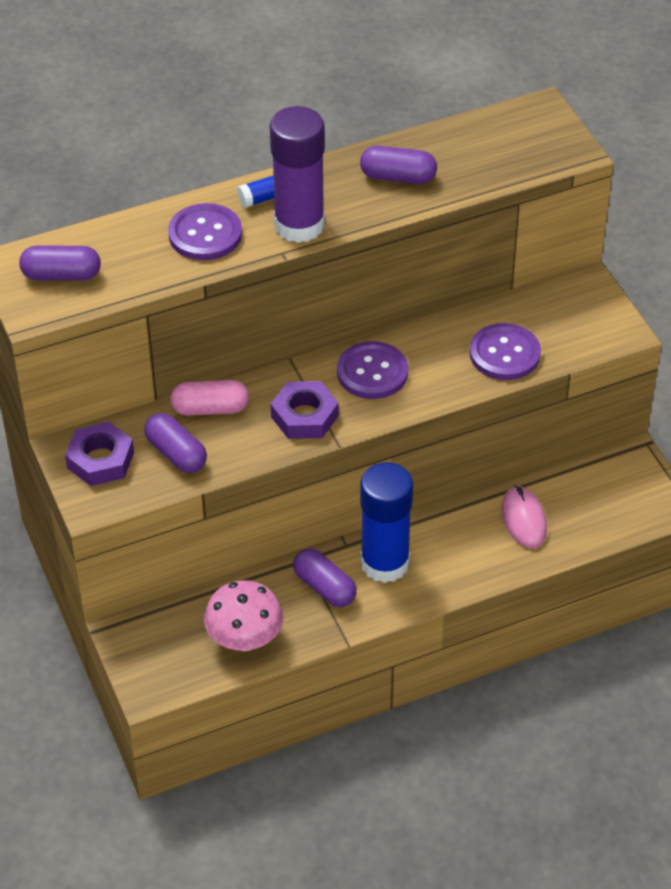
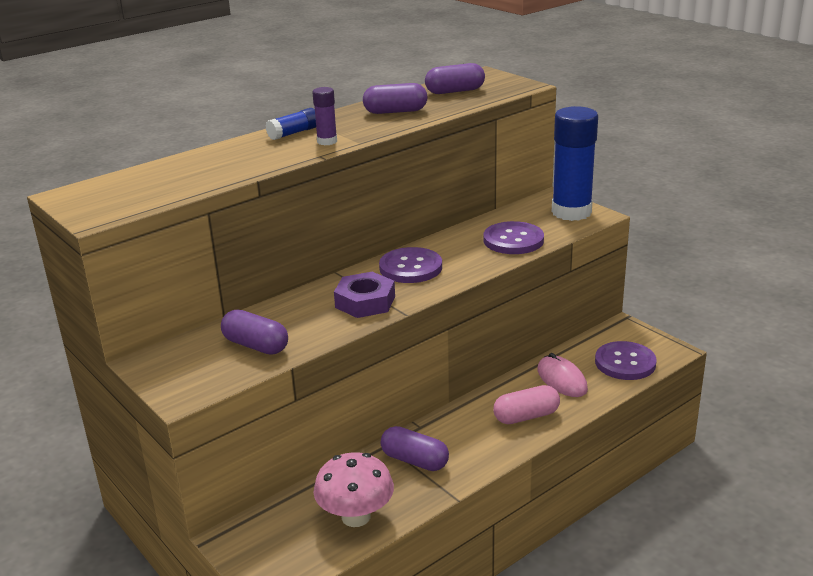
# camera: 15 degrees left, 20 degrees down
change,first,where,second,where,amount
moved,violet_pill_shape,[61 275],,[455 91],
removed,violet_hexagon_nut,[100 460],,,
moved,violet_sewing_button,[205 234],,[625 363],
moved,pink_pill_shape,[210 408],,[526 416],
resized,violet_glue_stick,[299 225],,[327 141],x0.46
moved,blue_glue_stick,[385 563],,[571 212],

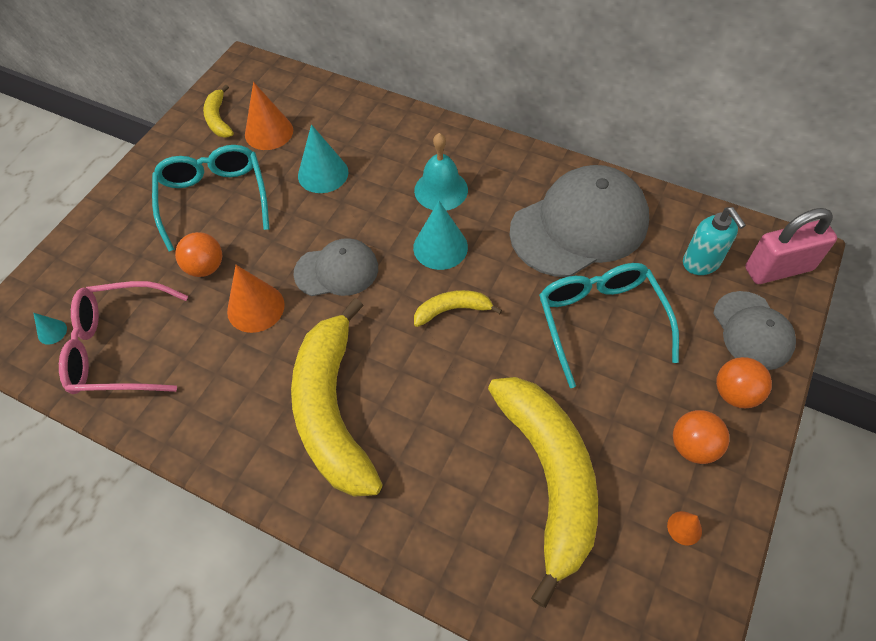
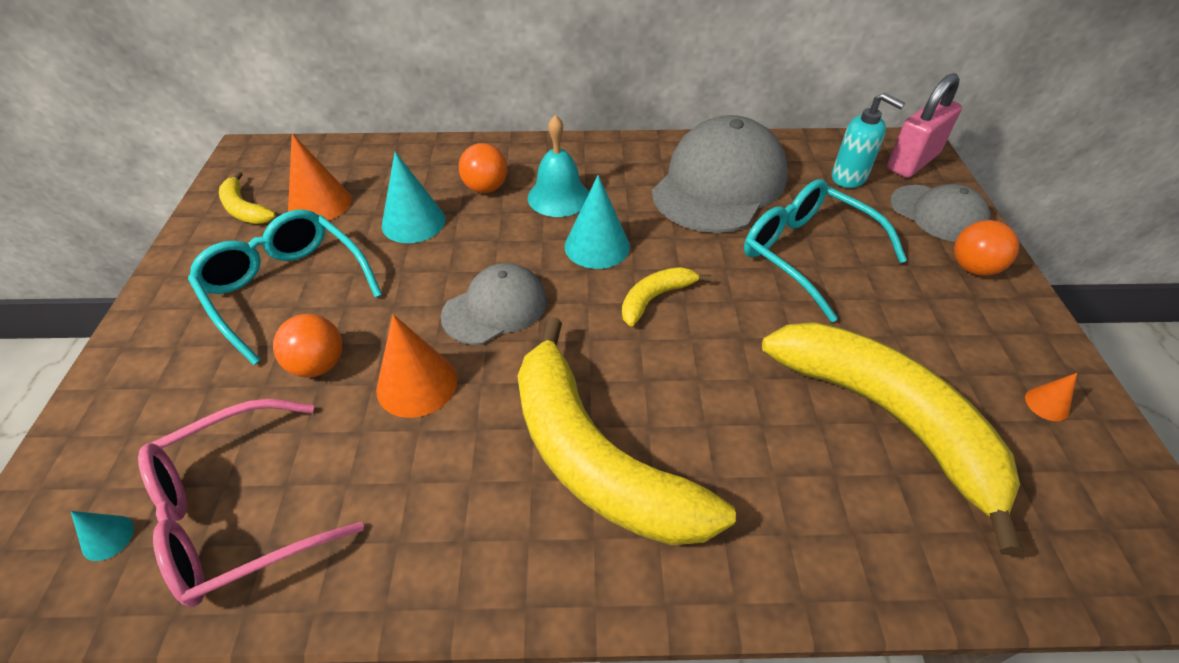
# camera: 30 degrees left, 10 degrees down
change,first,where,second,where,amount
moved,orange_play_ball,[693 446],,[486 188],

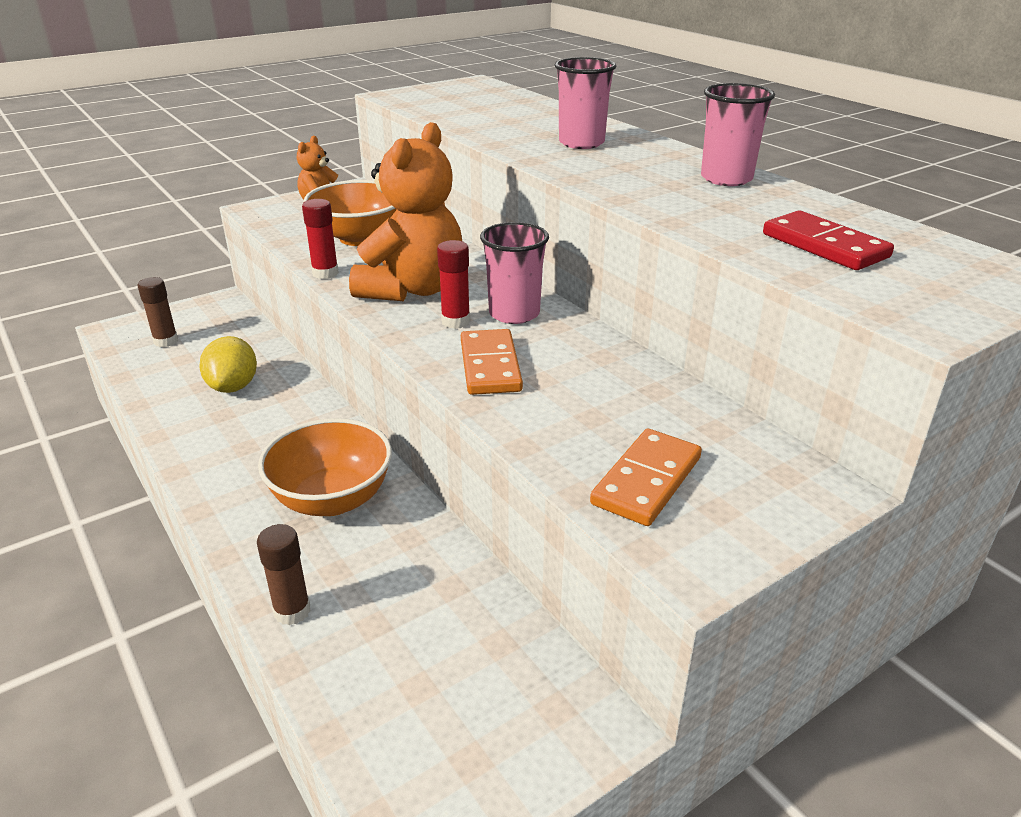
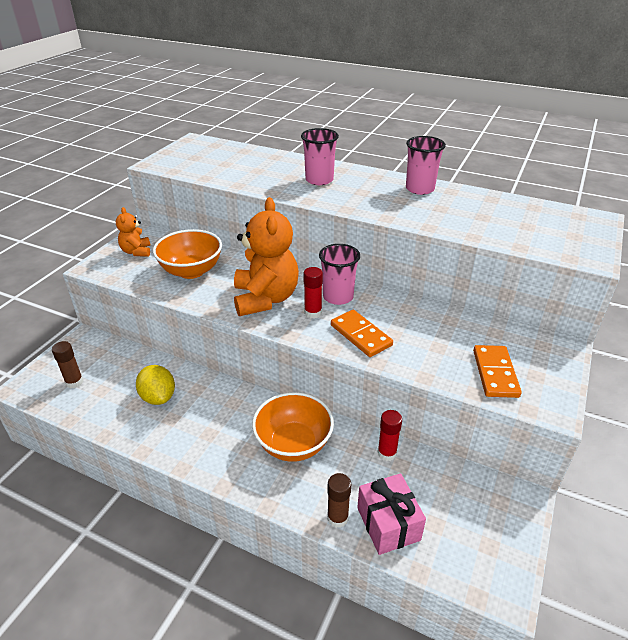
# camera: 30 degrees left, 5 degrees up
change,first,where,second,where,amount
moved,red_glue_stick,[325 273],,[387 453],
removed,red_domino,[824 246],,,
added,,,pink_present,[388 524],

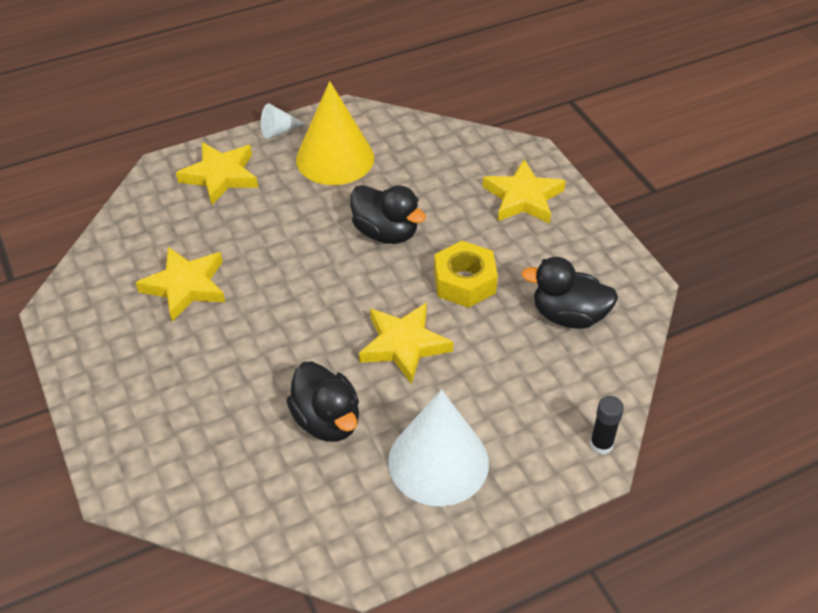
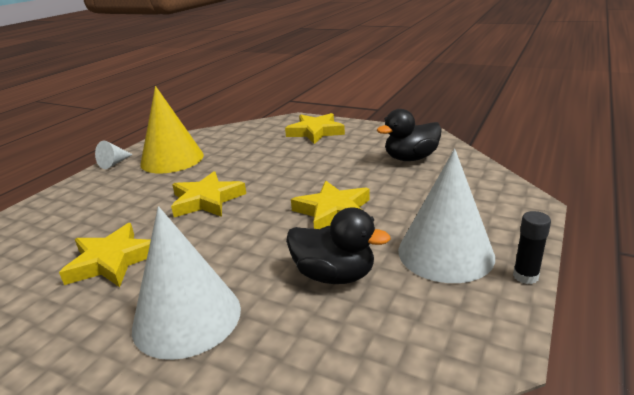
# camera: 35 degrees left, 20 degrees down
change,first,where,second,where,amount
moved,yellow_five-pointed_star,[220 176],,[206 200],
removed,black_toy_duck,[386 232],,,
removed,yellow_hexagon_nut,[464 282],,,
moved,black_glue_stick,[601 444],,[525 276],
added,,,snow-white_cone,[187 317],

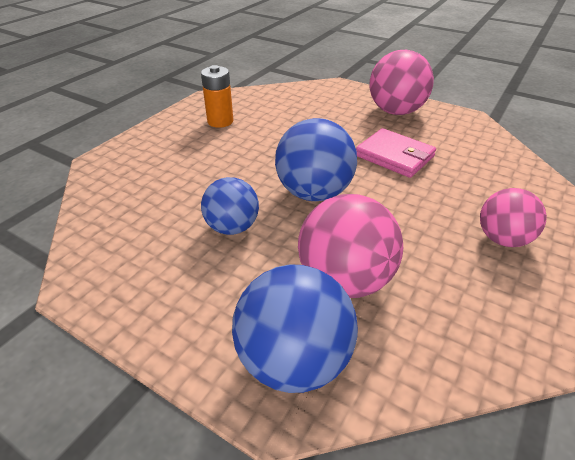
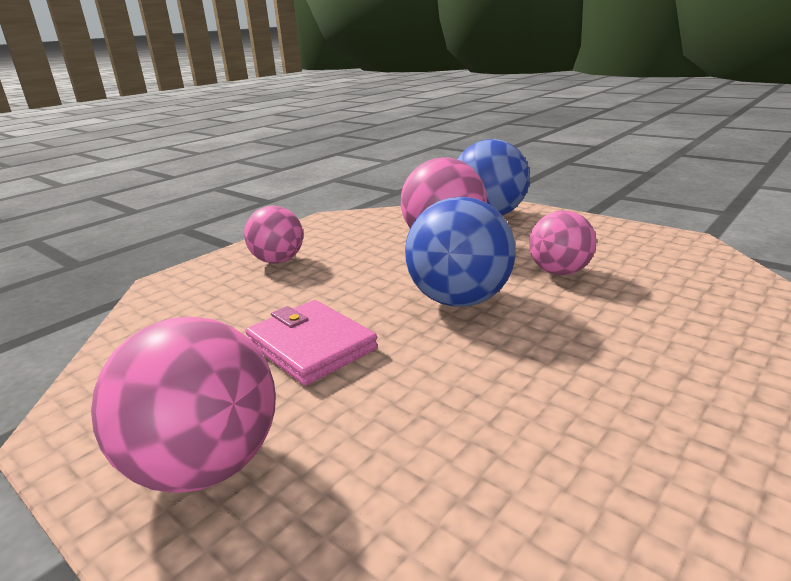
# camera: 170 degrees left, 15 degrees down
change,first,where,second,where,amount
removed,orange_AA_battery,[220 121],,,
recoloured,blue_play_ball,[232 227],pink_play_ball,[559 272],

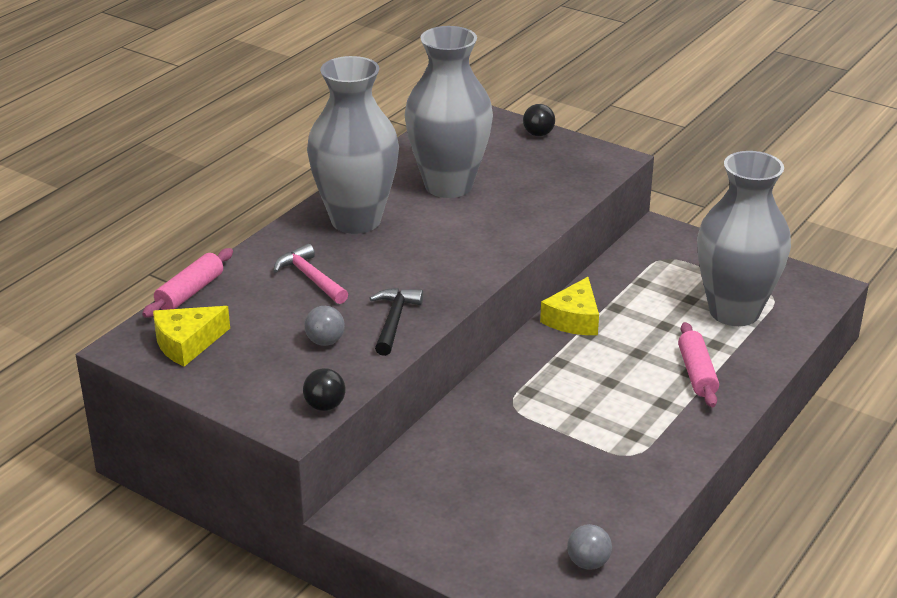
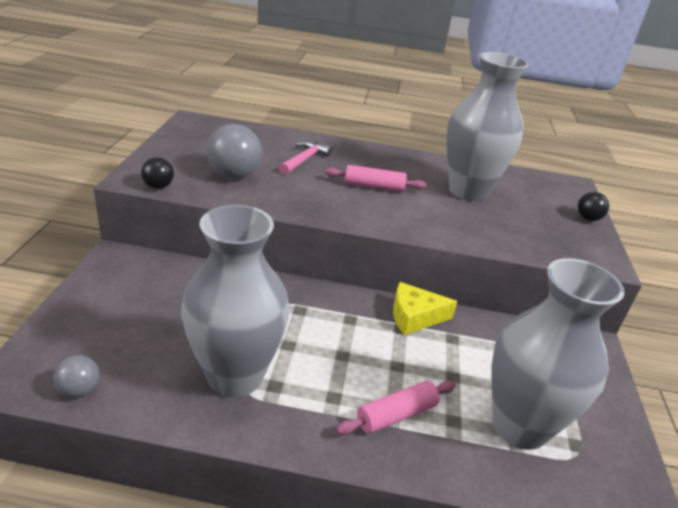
# camera: 60 degrees right, 0 degrees up
change,first,where,second,where,amount
moved,pink_pastry_roller,[190 292],,[374 187],
removed,yellow_piece_of_cheese,[187 343],,,
resized,gray_play_ball,[325 341],,[234 175],x1.81
moved,gray_flower_vase,[356 220],,[235 376],
removed,black_hammer,[394 321],,,

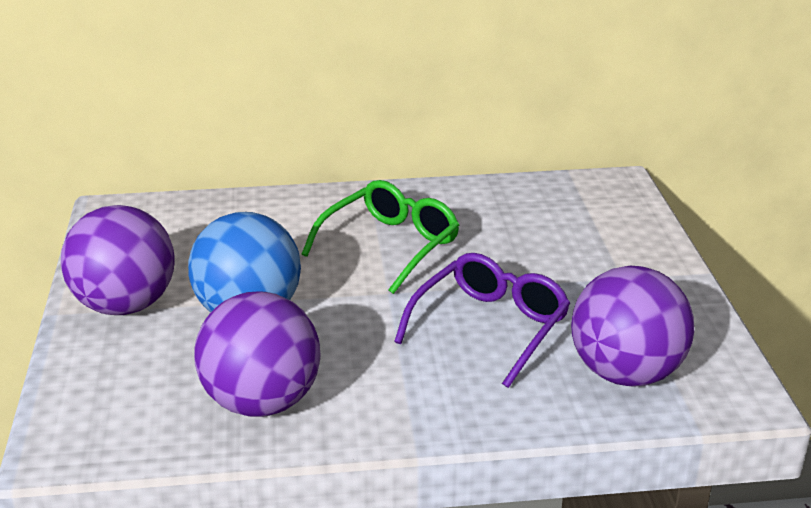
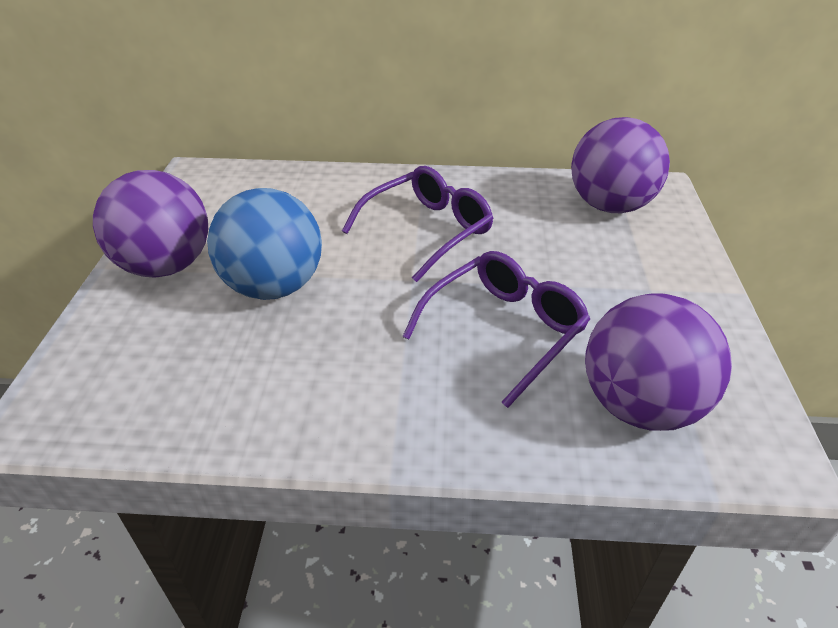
# camera: 10 degrees right, 10 degrees up
change,first,where,second,where,amount
moved,violet_play_ball,[262 402],,[610 206],
recoloured,green_spectacles,[390 246],violet_spectacles,[427 230],

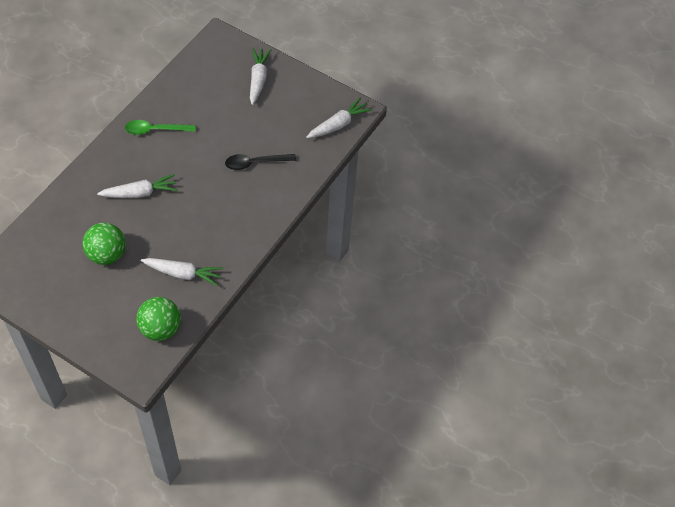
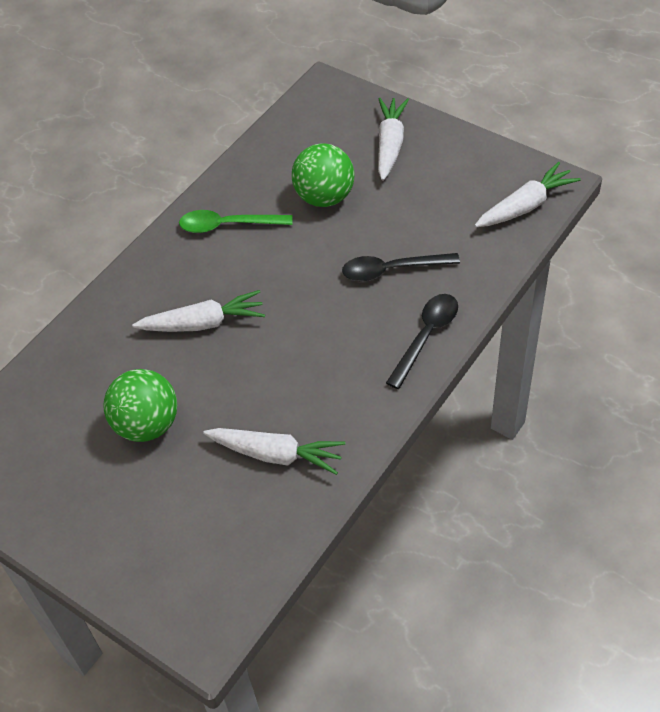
# camera: 10 degrees right, 5 degrees down
change,first,where,second,where,amount
moved,green_play_ball,[160 328],,[324 197],
added,,,black_spoon,[426 337],

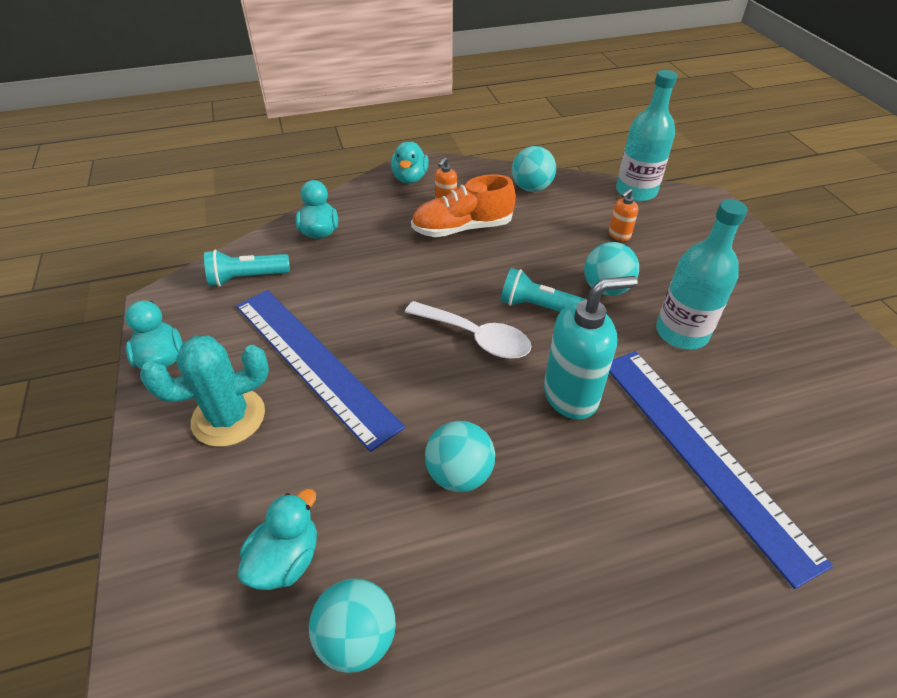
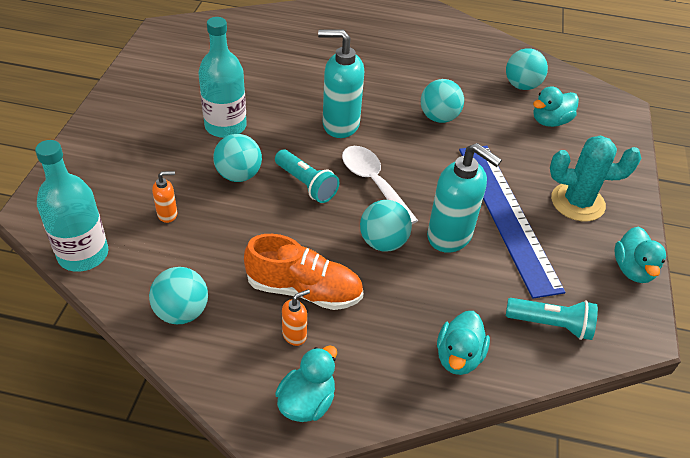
# camera: 155 degrees left, 0 degrees up
change,first,where,second,where,amount
removed,blue_straightedge,[702 453],,,
added,,,teal_play_ball,[383 242],
added,,,teal_soap_pump,[450 236],

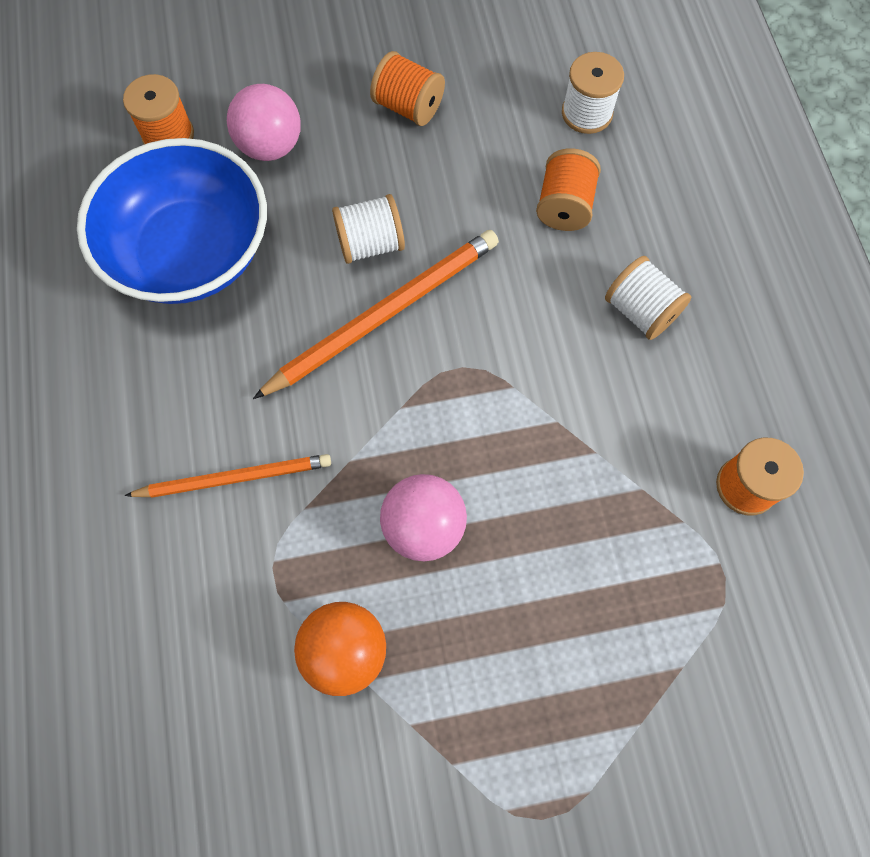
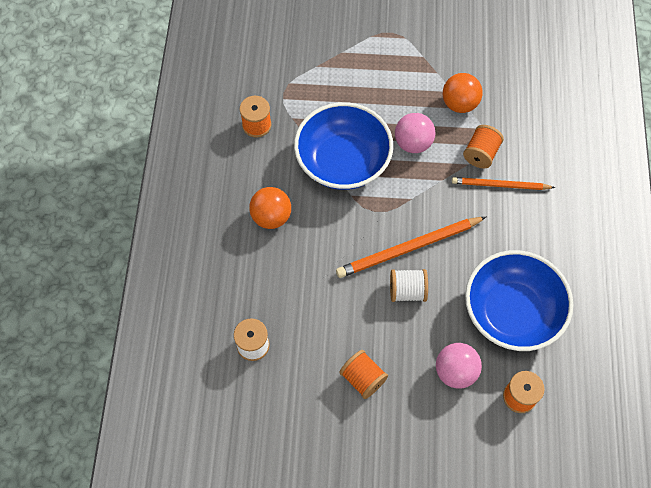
# camera: 165 degrees left, 5 degrees down
change,first,where,second,where,amount
moved,orange_reel_of_thread,[564 206],,[481 154],
replaced,snow-white_reel_of_thread,[640 311],orange_play_ball,[271 217],
added,,,blue_bowl,[343 161],

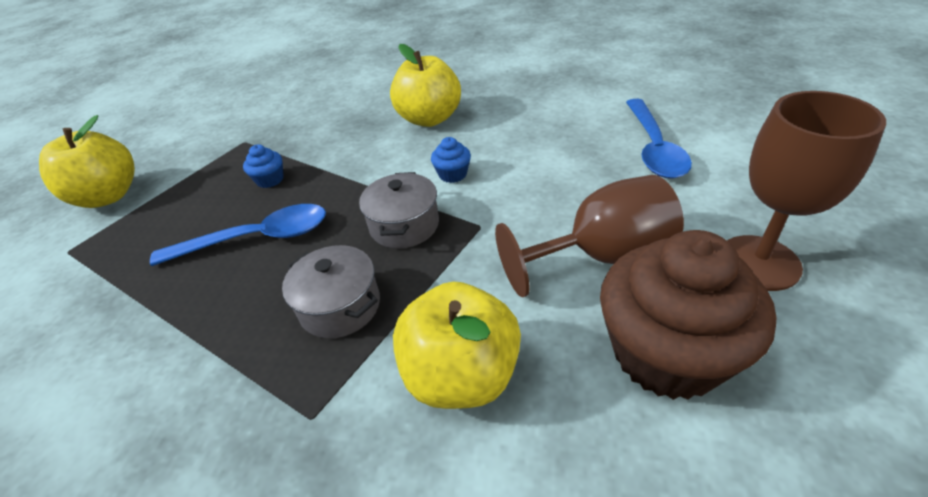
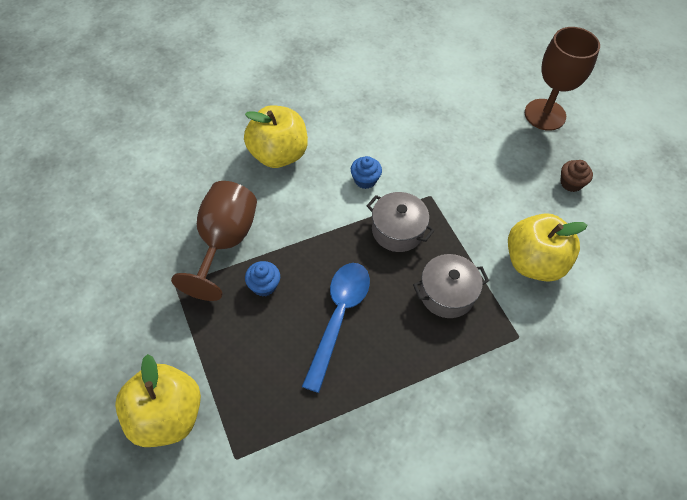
# camera: 65 degrees left, 15 degrees up
change,first,where,second,where,amount
moved,dark_brown_chalice,[601 256],,[224 242],
resized,dark_brown_fairy_cake,[666 353],,[571 183],x0.41
removed,blue_spoon,[654 148],,,

